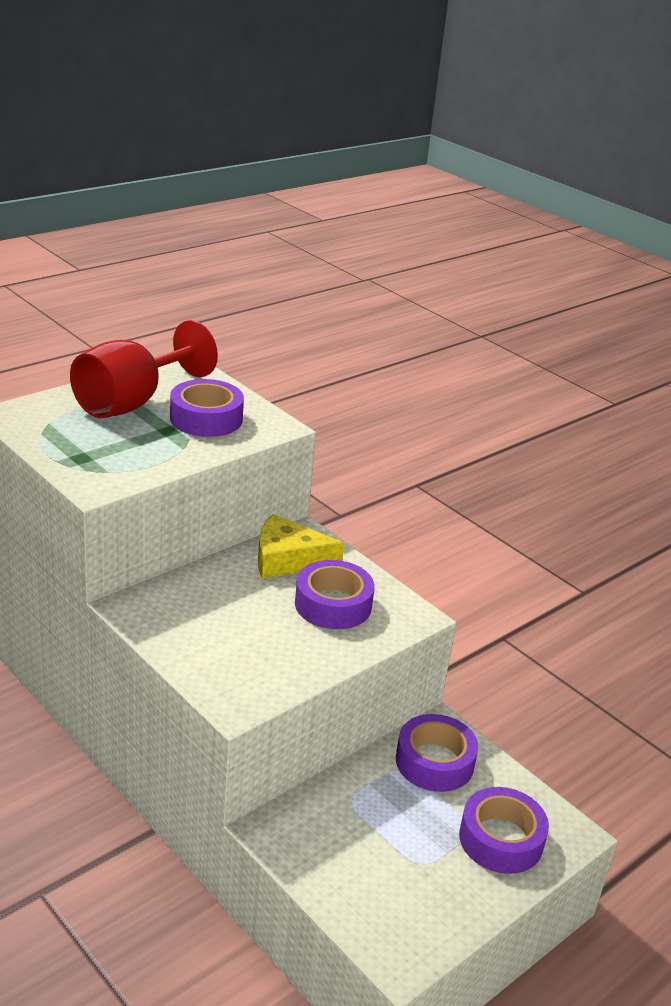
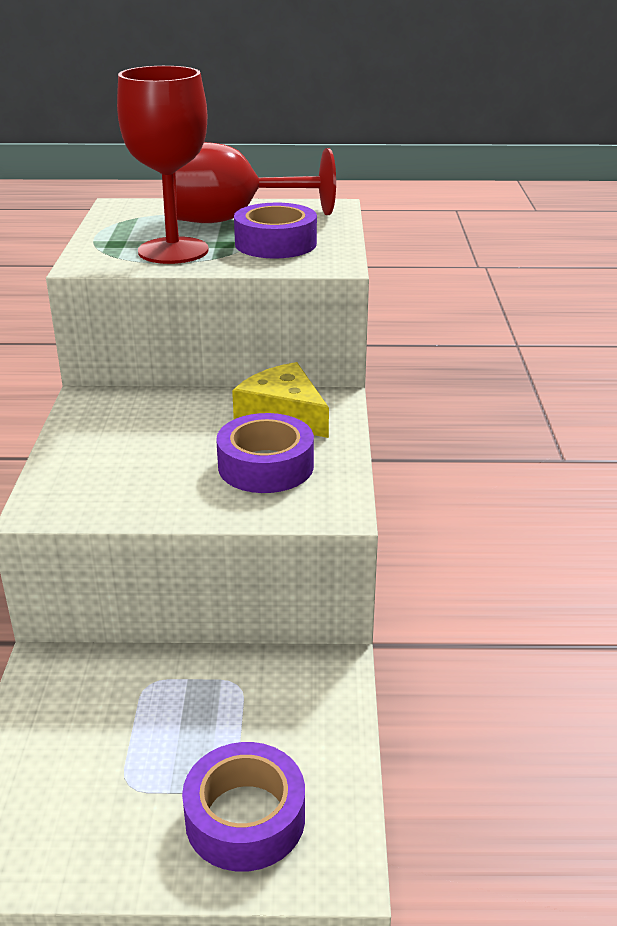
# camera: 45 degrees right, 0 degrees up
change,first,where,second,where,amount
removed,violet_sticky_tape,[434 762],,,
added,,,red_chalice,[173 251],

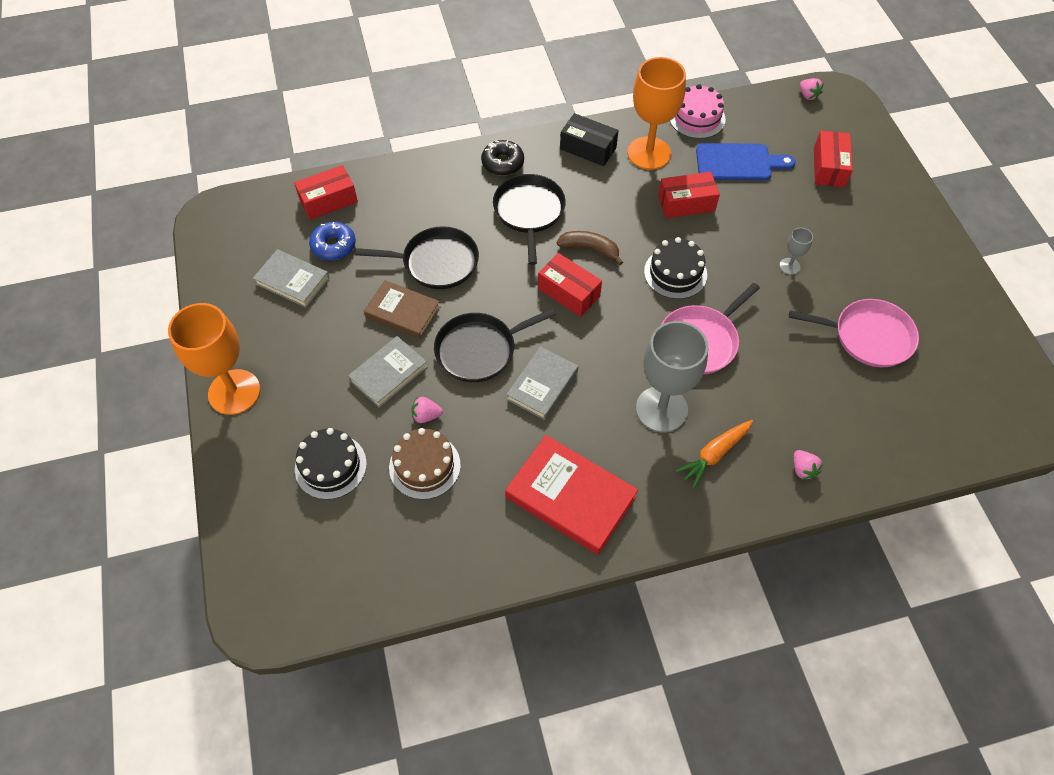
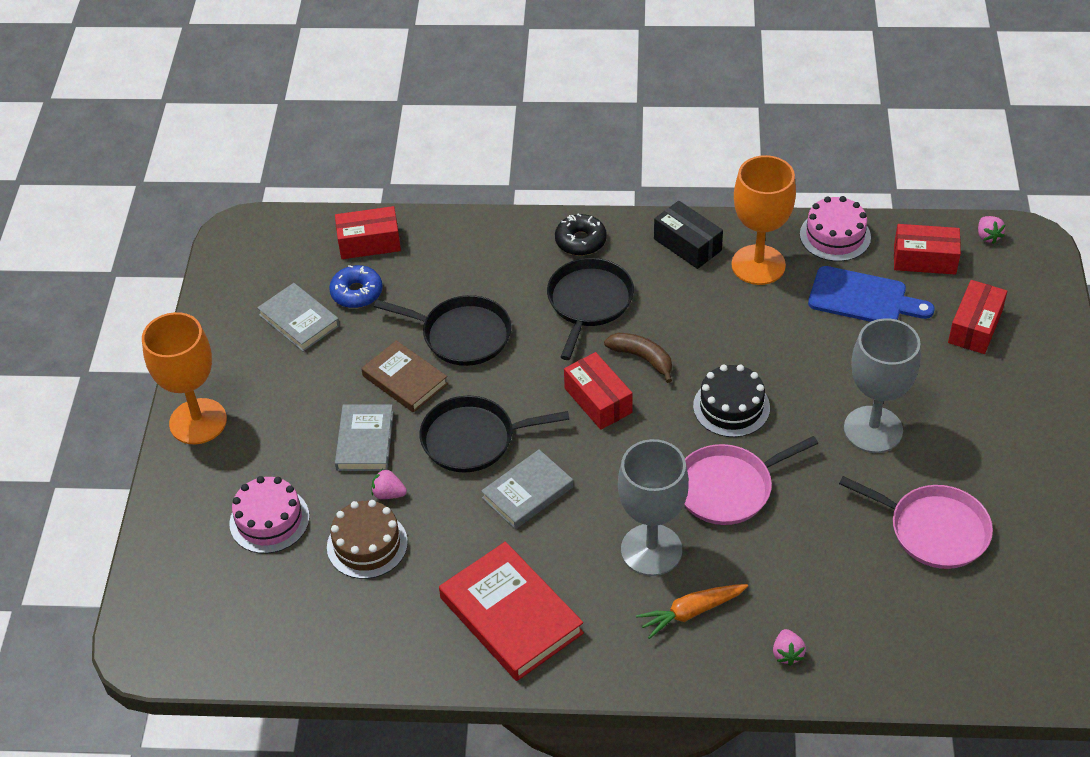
# camera: 20 degrees right, 10 degrees down
change,first,where,second,where,amount
recoloured,black_cake,[330 466],pink_cake,[269 520],
turned,gray_book,[388 374],,[365 441],60 degrees counterclockwise
moved,red_parcel,[686 203],,[924 259],
resized,gray_chalice,[789 266],,[873 429],x2.29

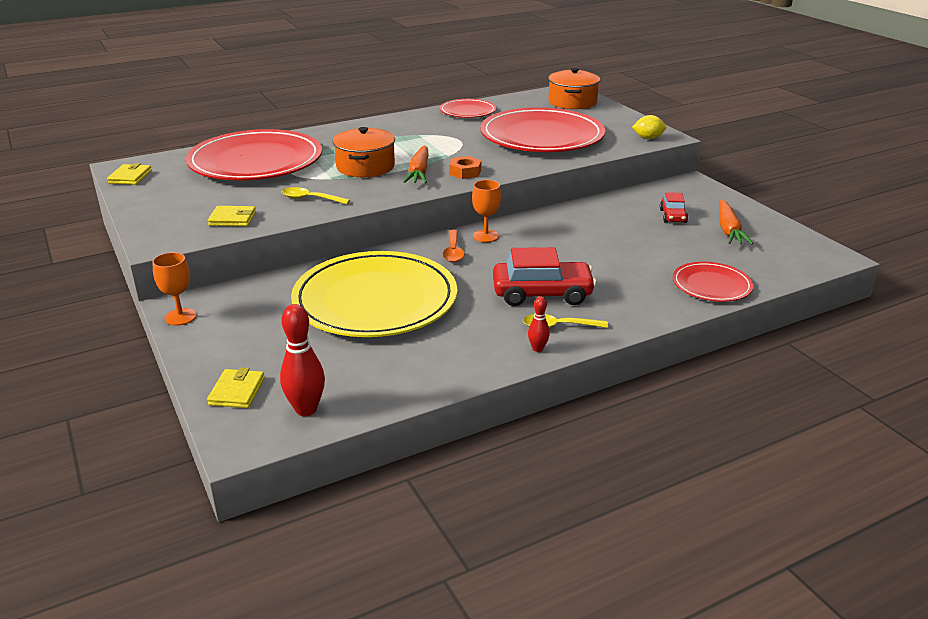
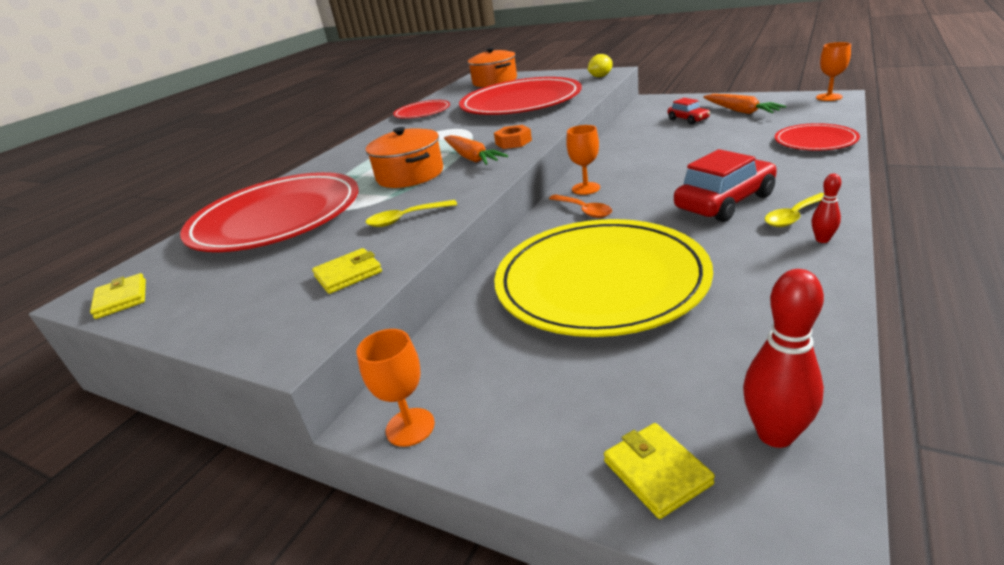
# camera: 30 degrees left, 0 degrees up
change,first,where,second,where,amount
added,,,orange_chalice,[829 97],

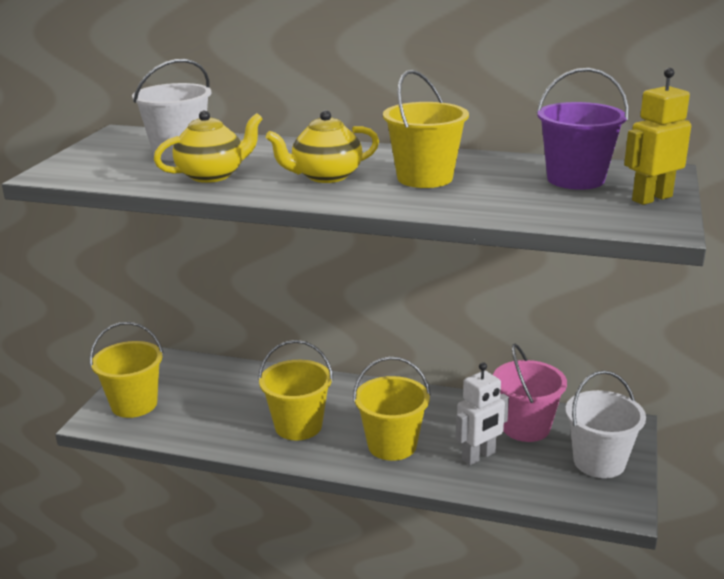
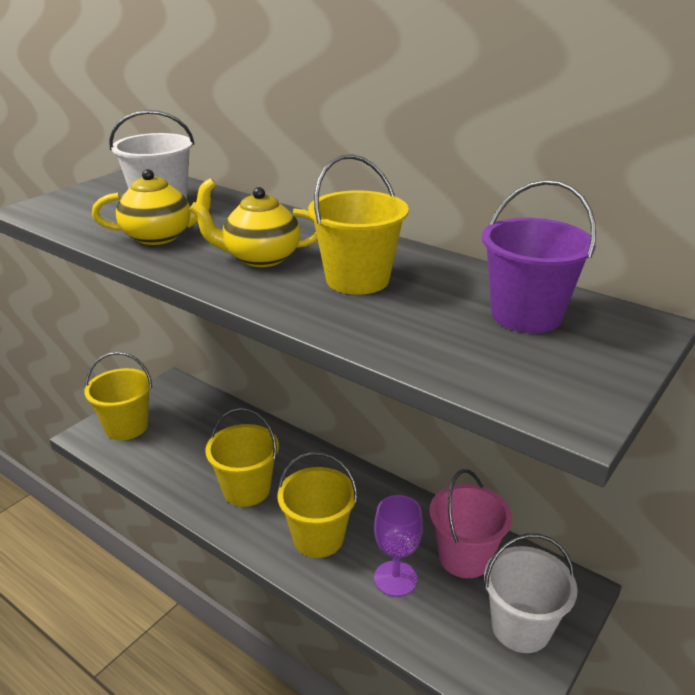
# camera: 20 degrees right, 5 degrees up
change,first,where,second,where,amount
replaced,snow-white_robot,[479 456],violet_chalice,[395 578],
removed,yellow_robot,[651 198],,,

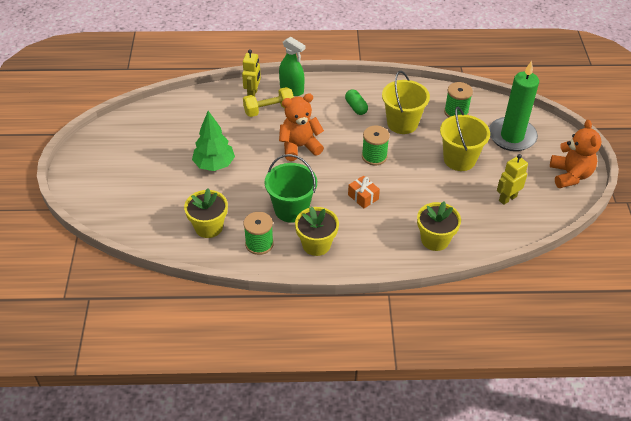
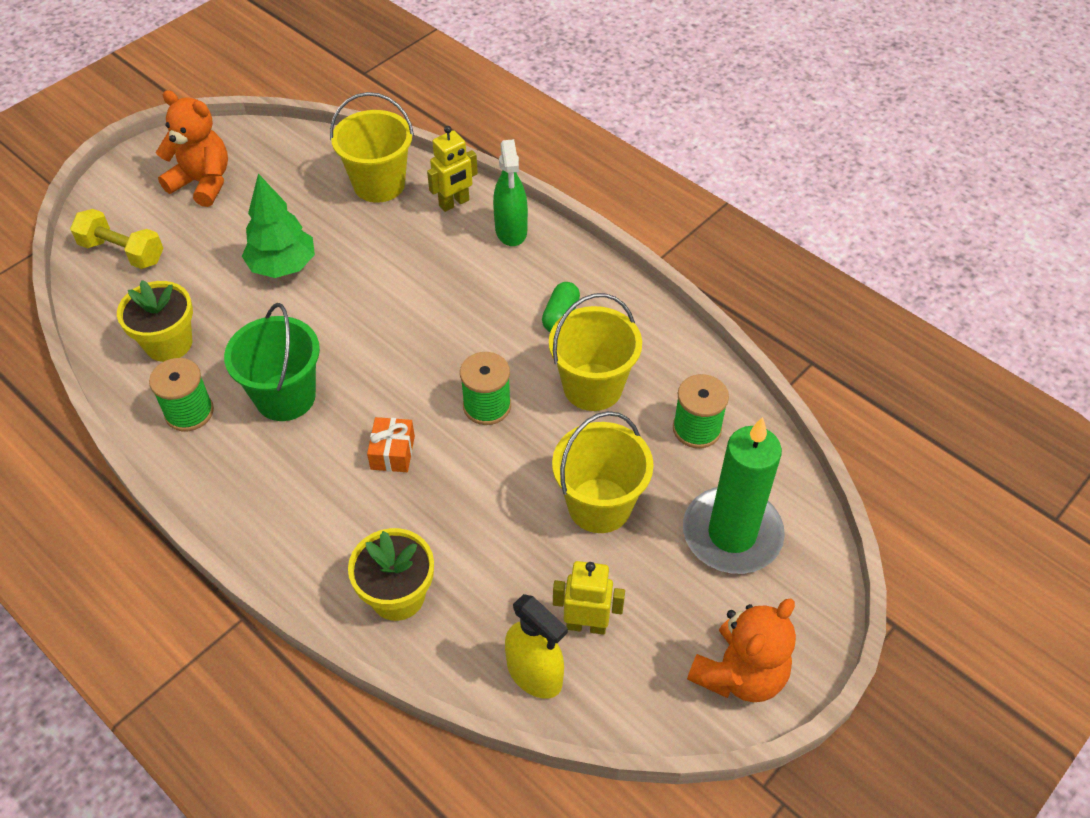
# camera: 45 degrees right, 5 degrees up
change,first,where,second,where,amount
moved,yellow_free_weight,[269 110],,[122 252],
moved,orange_teddy_bear,[299 147],,[203 183],
removed,yellow_plant_pot,[316 244],,,
added,,,yellow_sand_bucket,[379 184],
added,,,yellow_sprayer,[535 674],

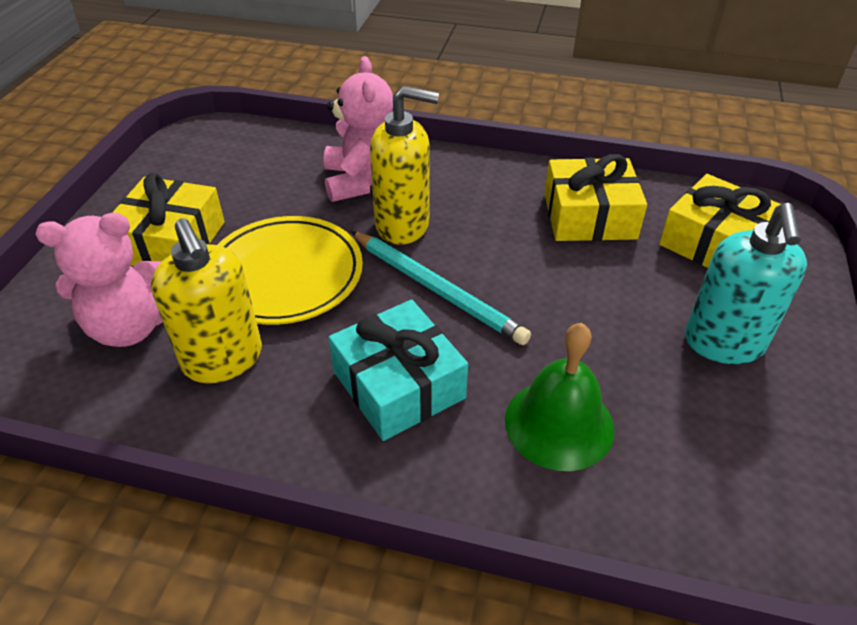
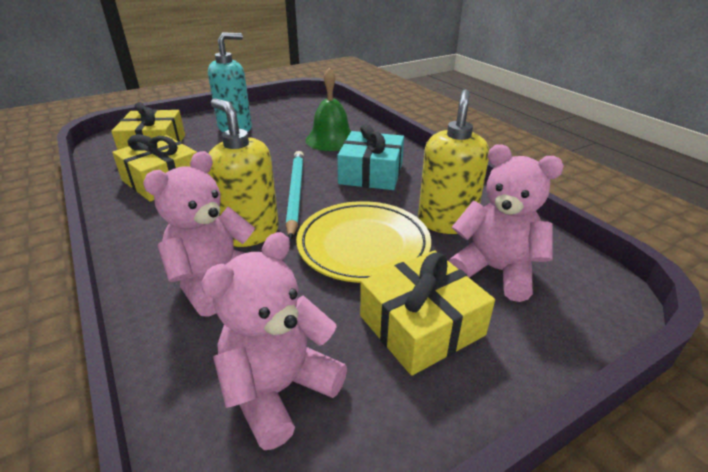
# camera: 135 degrees left, 10 degrees down
change,first,where,second,where,amount
added,,,pink_teddy_bear,[279 389],

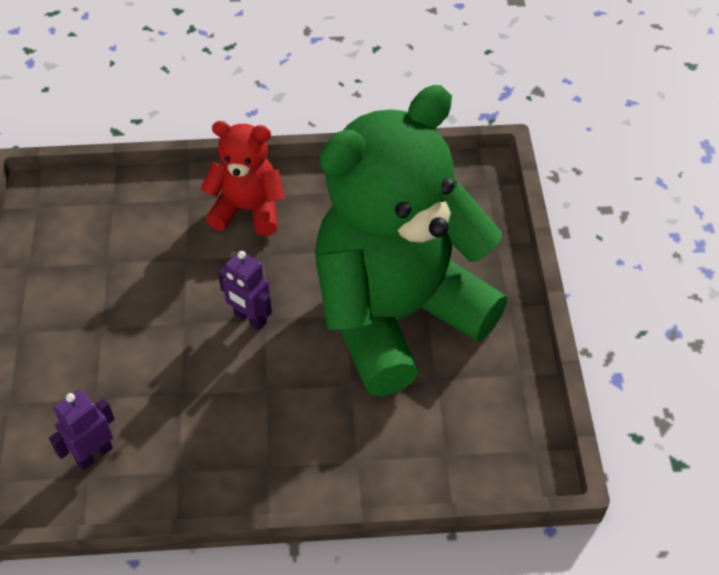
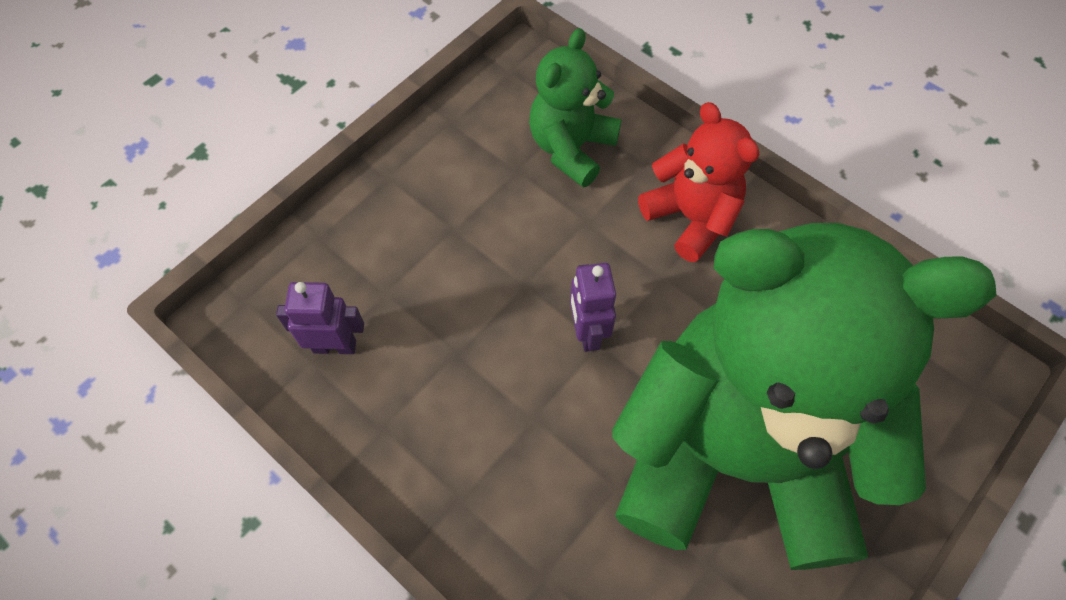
# camera: 45 degrees right, 10 degrees up
change,first,where,second,where,amount
added,,,green_teddy_bear,[571 148],

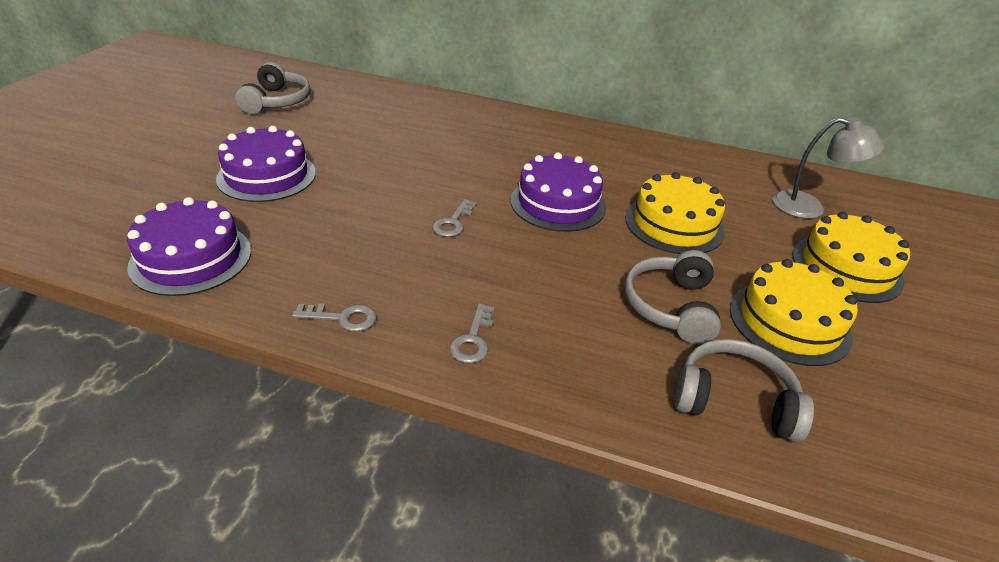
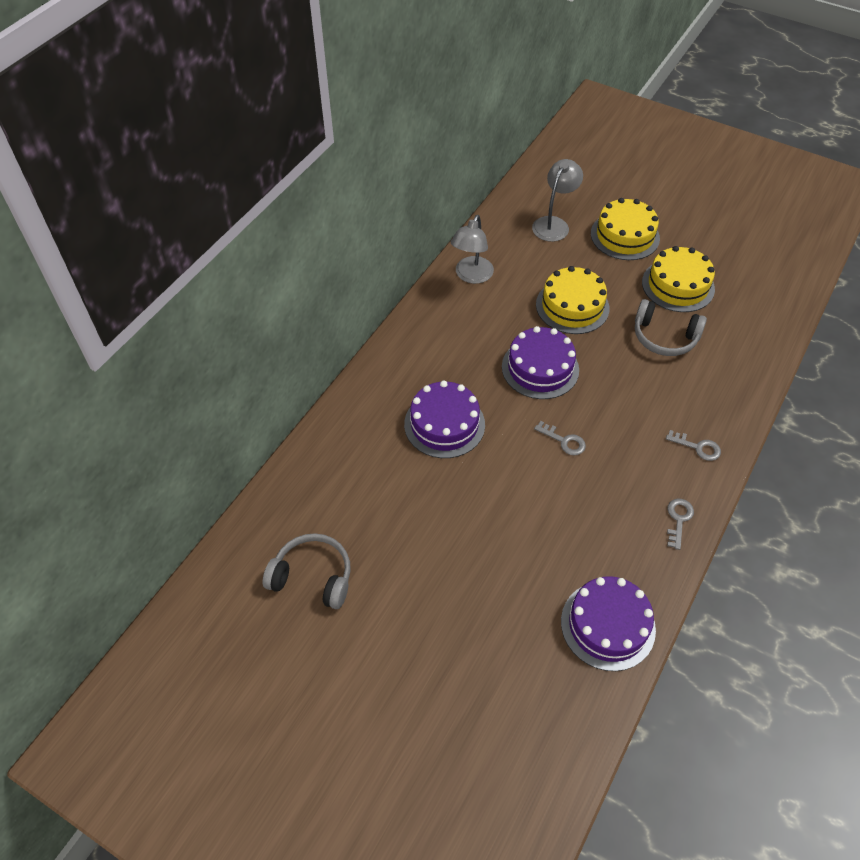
# camera: 75 degrees left, 15 degrees up
change,first,where,second,where,amount
moved,violet_cake,[267 176],,[444 424],
removed,gray_headset,[734 401],,,
added,,,gray_lamp,[471 276],

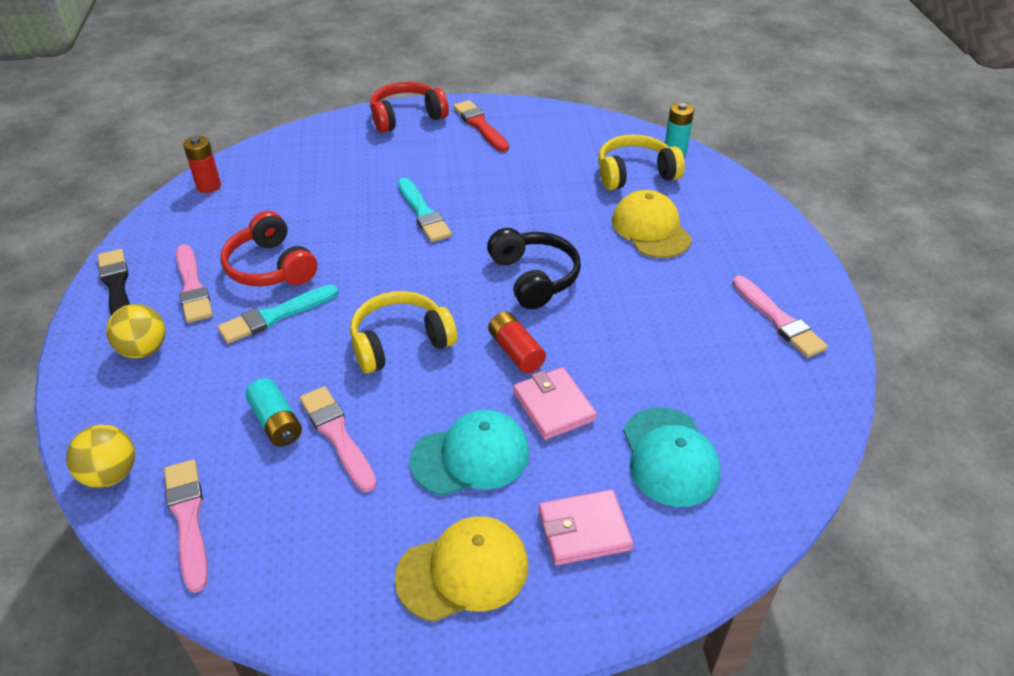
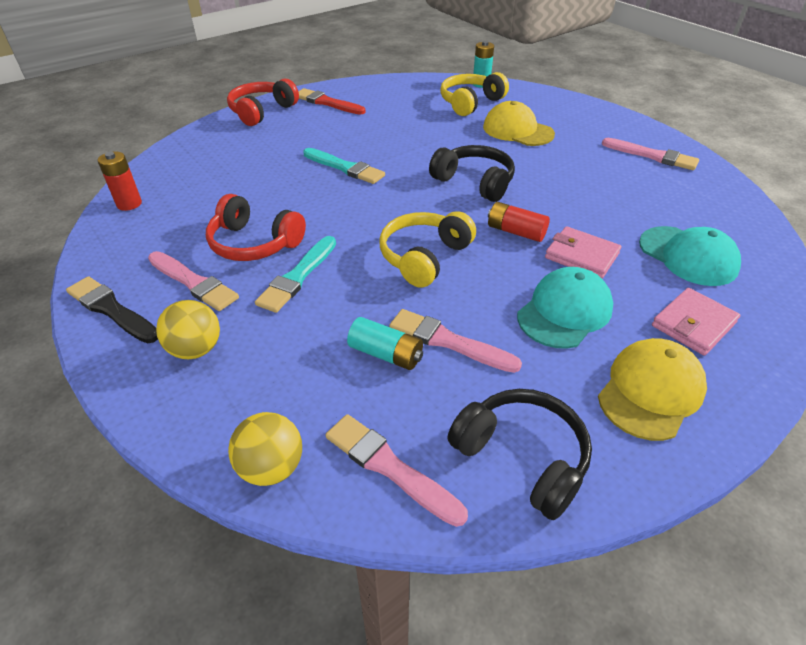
# camera: 30 degrees left, 0 degrees up
change,first,where,second,where,amount
added,,,black_headset,[522 457],

